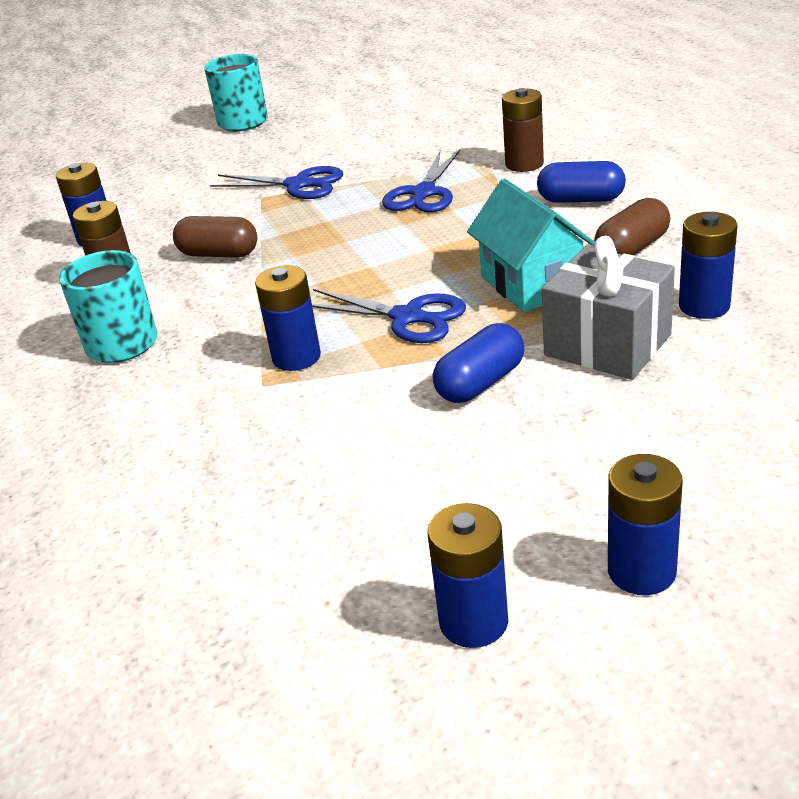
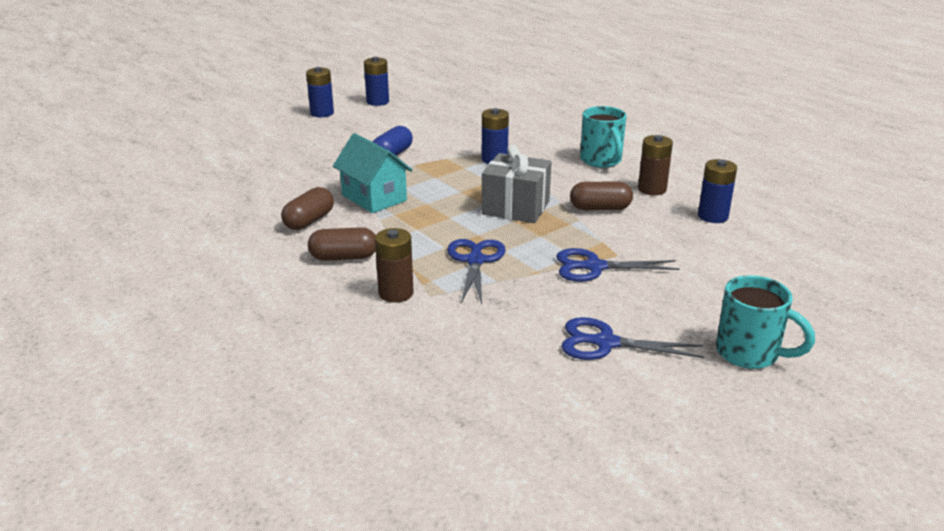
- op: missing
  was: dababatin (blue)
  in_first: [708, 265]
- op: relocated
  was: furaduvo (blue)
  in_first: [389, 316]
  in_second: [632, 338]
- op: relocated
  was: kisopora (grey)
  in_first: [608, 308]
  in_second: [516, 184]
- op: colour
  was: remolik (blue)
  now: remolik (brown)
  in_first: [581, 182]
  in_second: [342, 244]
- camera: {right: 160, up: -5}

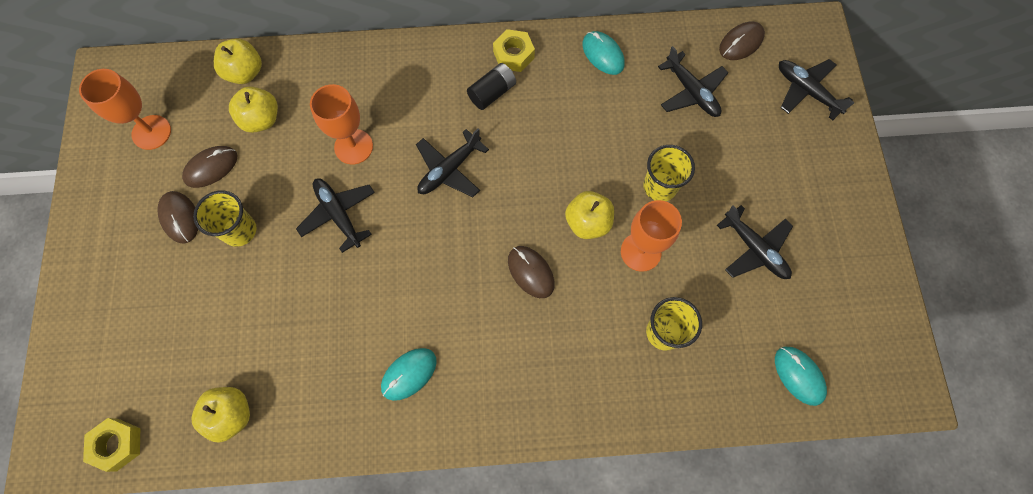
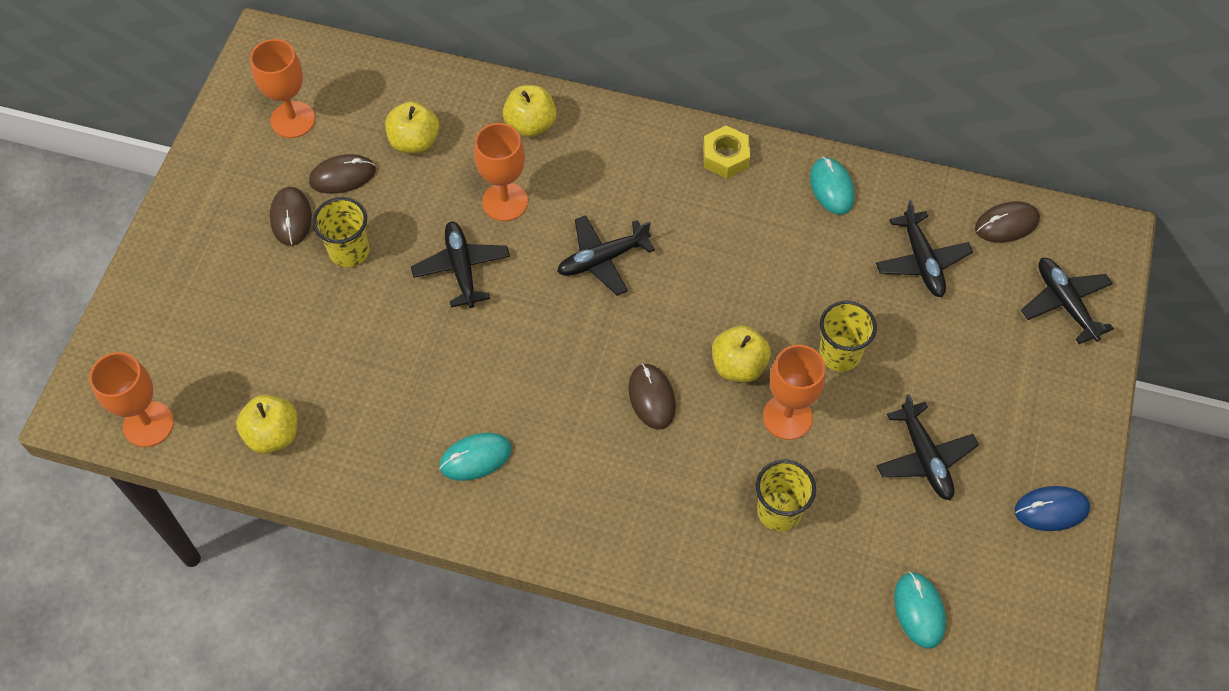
- op: missing
  was: dababatin (black)
  in_first: [491, 86]
- op: appeared
  now: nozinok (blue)
  in_second: [1052, 508]
- op: relocated
  was: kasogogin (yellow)
  in_first: [238, 61]
  in_second: [530, 111]
- op: exchanged
  was: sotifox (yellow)
  now: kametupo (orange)
  in_first: [111, 445]
  in_second: [131, 399]
- camera: {right: 20, up: -10}

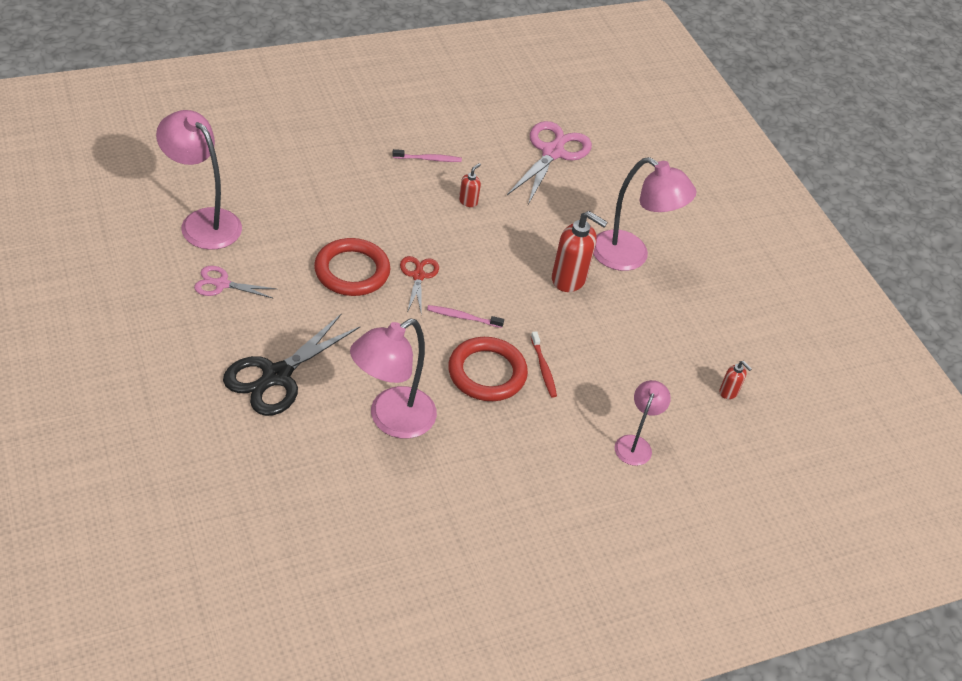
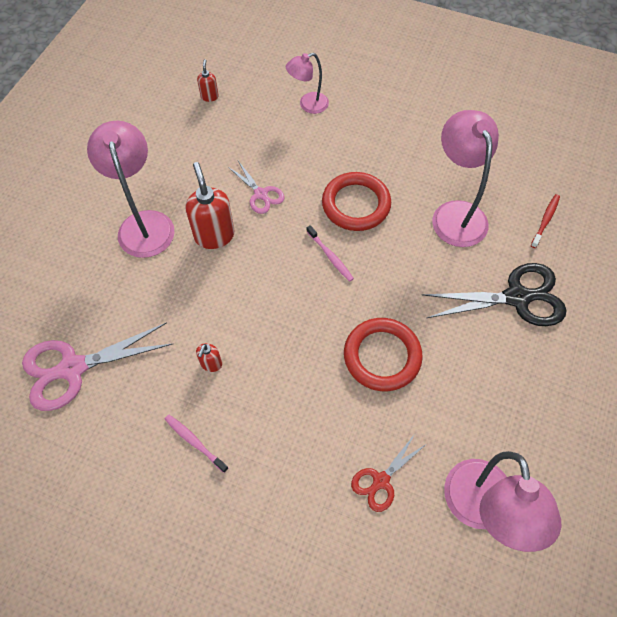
- op: relocated
  was: furaduvo (pink)
  in_first: [235, 282]
  in_second: [256, 187]
- op: relocated
  was: furaduvo (red)
  in_first: [419, 283]
  in_second: [388, 473]
- op: relocated
  was: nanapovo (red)
  in_first: [544, 364]
  in_second: [545, 221]
- op: spun
  was: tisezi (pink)
  in_first: [393, 379]
  in_second: [465, 178]
  clockwise: -105
- op: spun
  was: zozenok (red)
  in_first: [470, 185]
  in_second: [209, 357]
  clockwise: -60
- camera: {right: -130, up: 15}

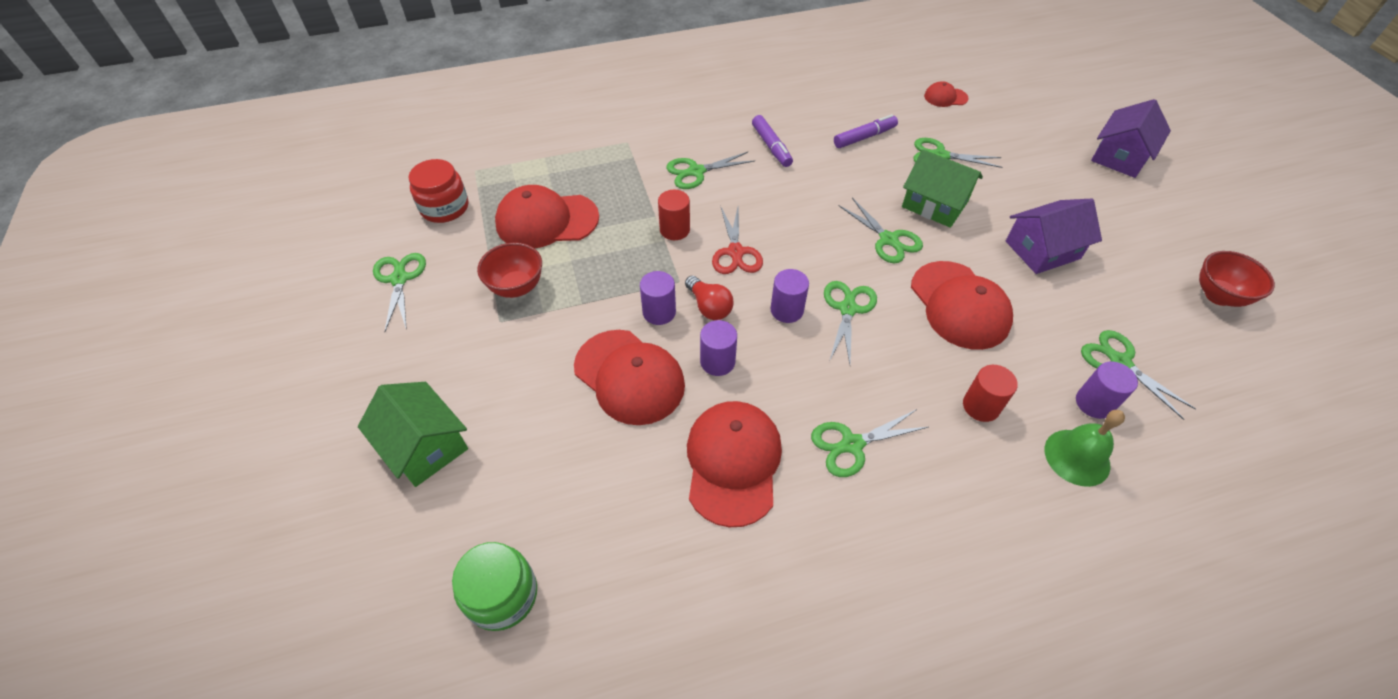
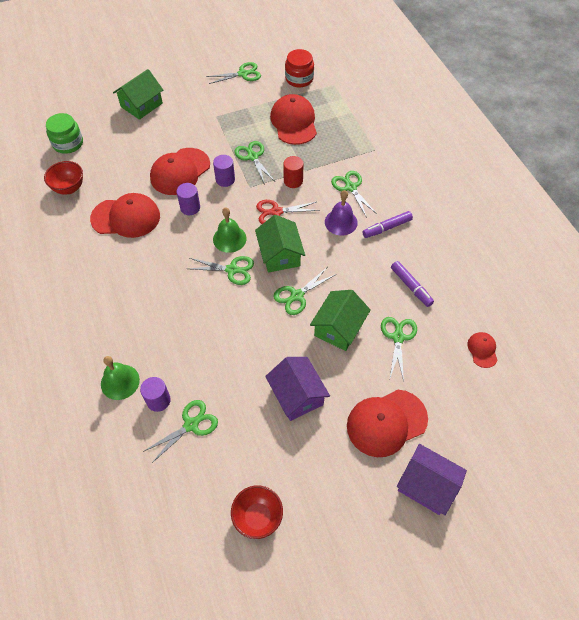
- op: missing
  was: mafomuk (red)
  in_first: [709, 298]
- op: missing
  was: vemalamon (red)
  in_first: [990, 393]
- op: appeared
  now: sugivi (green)
  in_second: [280, 243]
- op: appeared
  now: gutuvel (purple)
  in_second: [341, 213]
- op: relocated
  was: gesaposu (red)
  in_first: [509, 270]
  in_second: [63, 177]
- op: relocated
  was: furaduvo (green)
  in_first: [869, 443]
  in_second: [254, 163]
- op: relocated
  was: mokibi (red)
  in_first: [962, 305]
  in_second: [387, 423]
- op: exchanged
  was: vemalamon (purple)
  now: gutuvel (green)
  in_first: [790, 296]
  in_second: [230, 230]
- camera: {right: 85, up: 5}

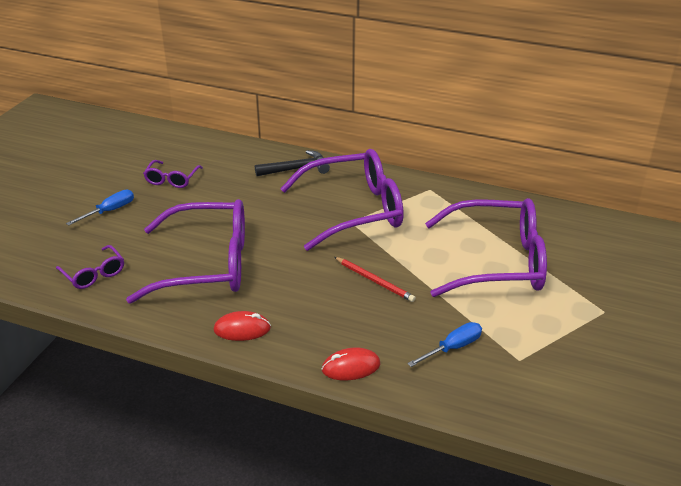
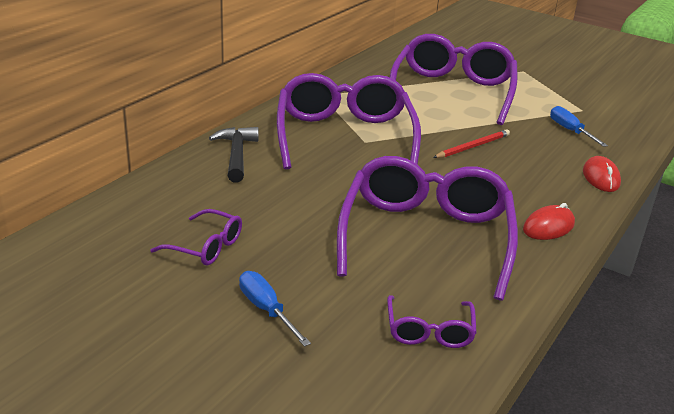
- op: spun
  was: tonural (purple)
  in_first: [90, 267]
  in_second: [432, 321]
  clockwise: 120
- op: spun
  was: nozinok (red)
  in_first: [242, 326]
  in_second: [549, 221]
  clockwise: 45
- camera: {right: -80, up: -5}

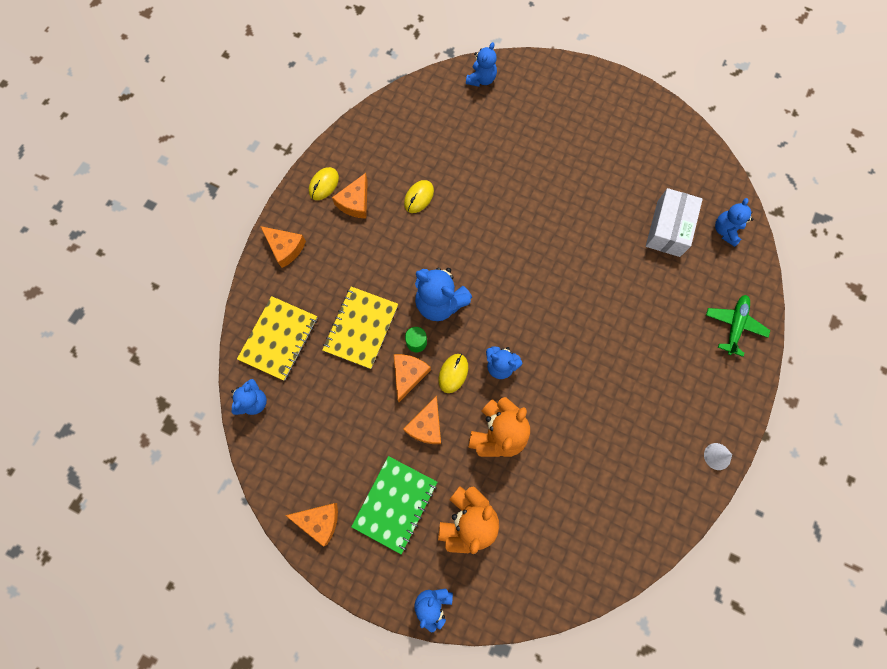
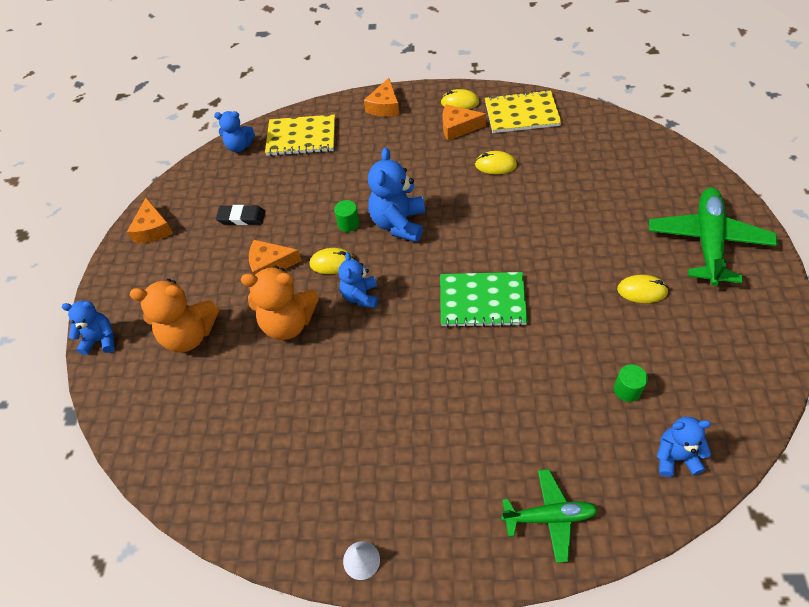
- op: missing
  was: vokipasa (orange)
  in_first: [412, 378]
- op: missing
  was: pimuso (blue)
  in_first: [481, 64]
- op: appeared
  now: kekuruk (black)
  in_second: [240, 215]
- op: appeared
  now: nozinok (yellow)
  in_second: [643, 289]
- op: appeared
  now: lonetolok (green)
  in_second: [713, 237]
- op: relocated
  was: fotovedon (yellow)
  in_first: [360, 328]
  in_second: [523, 111]
- op: relocated
  was: fotovedon (green)
  in_first: [394, 505]
  in_second: [484, 300]
- op: exchanged
  was: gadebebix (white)
  now: vemalamon (green)
  in_first: [674, 222]
  in_second: [631, 383]
- camera: {right: 70, up: -20}

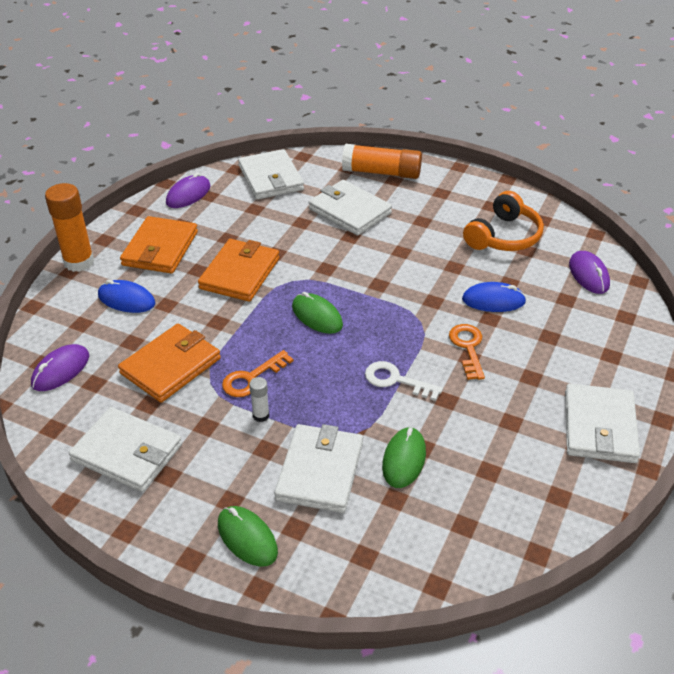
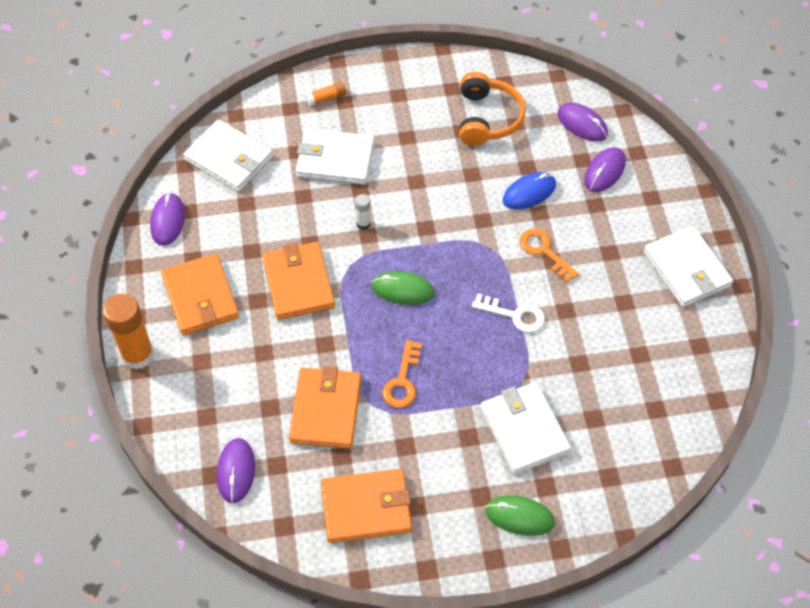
- op: missing
  was: nozinok (blue)
  in_first: [126, 296]
- op: missing
  was: nozinok (green)
  in_first: [404, 457]
- op: appeared
  now: nozinok (purple)
  in_second: [605, 169]
- op: relocated
  was: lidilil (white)
  in_first: [259, 399]
  in_second: [363, 212]
- op: colour
  was: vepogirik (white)
  now: vepogirik (orange)
  in_first: [125, 449]
  in_second: [366, 506]
- op: spun
  was: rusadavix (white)
  in_first: [404, 381]
  in_second: [508, 313]
  clockwise: -150
- op: size
  was: lidilil (orange)
  in_first: [382, 161]
  in_second: [326, 94]
  ratio: 0.47
- camera: {right: -35, up: 15}

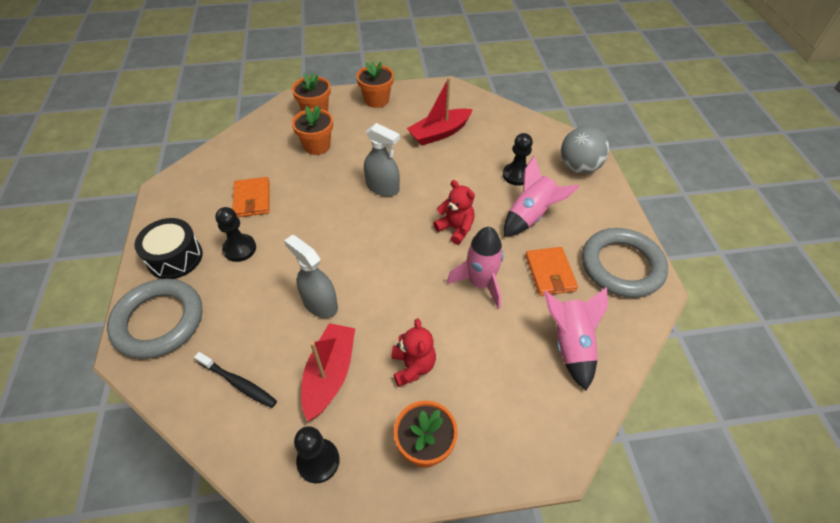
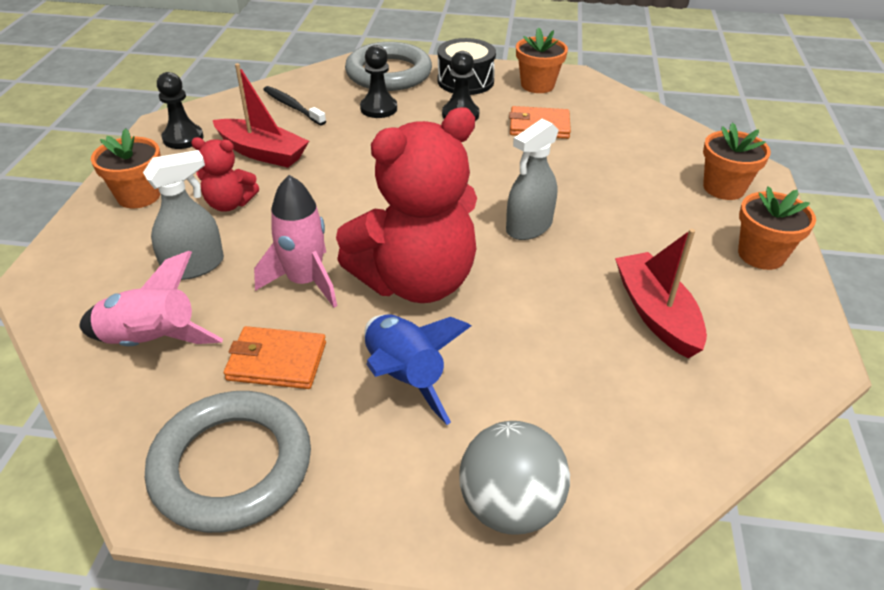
- op: relocated
  was: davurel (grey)
  in_first: [311, 276]
  in_second: [183, 215]
- op: relocated
  was: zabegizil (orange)
  in_first: [312, 130]
  in_second: [542, 60]
- op: relocated
  was: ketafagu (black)
  in_first: [518, 159]
  in_second: [378, 81]
- op: colour
  was: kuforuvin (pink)
  now: kuforuvin (blue)
  in_first: [542, 196]
  in_second: [418, 369]
- op: spun
  was: nanapovo (black)
  in_first: [235, 380]
  in_second: [294, 105]
  clockwise: 90
- op: size
  was: pimuso (red)
  in_first: [454, 212]
  in_second: [406, 205]
  ratio: 2.15
- camera: {right: 105, up: -10}

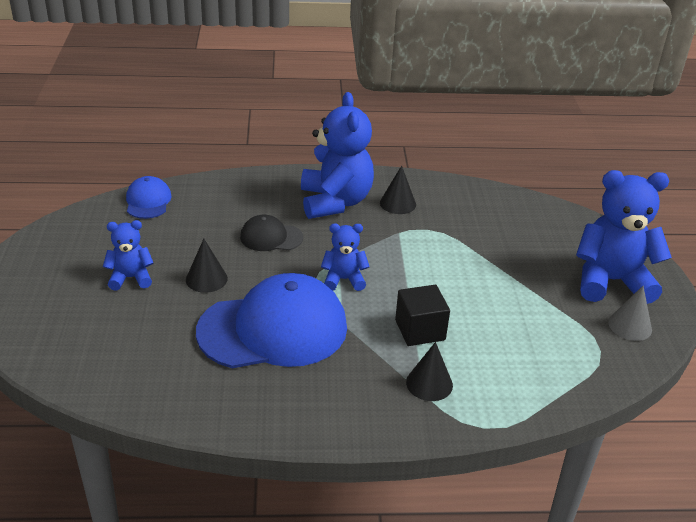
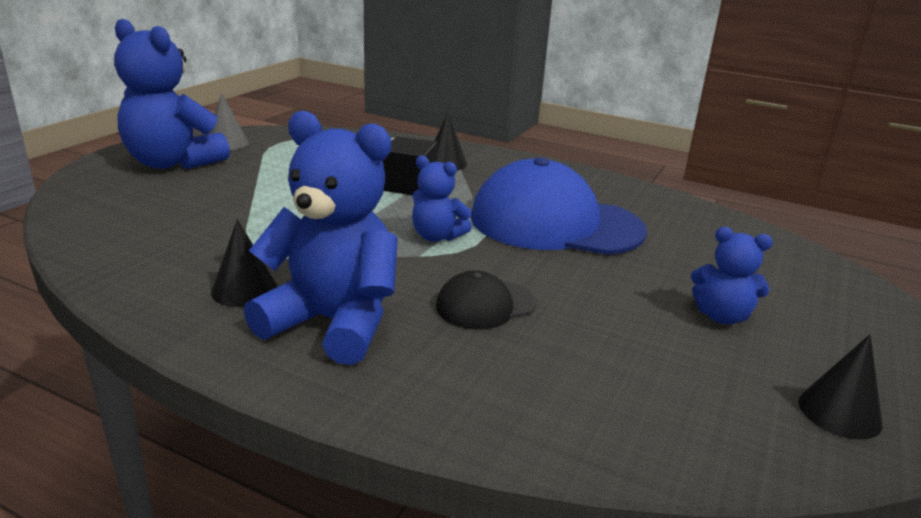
- op: missing
  was: mokibi (blue)
  in_first: [149, 197]
- op: relocated
  was: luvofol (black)
  in_first: [207, 266]
  in_second: [840, 387]
- op: spun
  was: mokibi (black)
  in_first: [271, 233]
  in_second: [486, 299]
  clockwise: 120
- op: spun
  was: pimuso (blue)
  in_first: [337, 155]
  in_second: [321, 238]
  clockwise: 90
- camera: {right: -150, up: -10}

